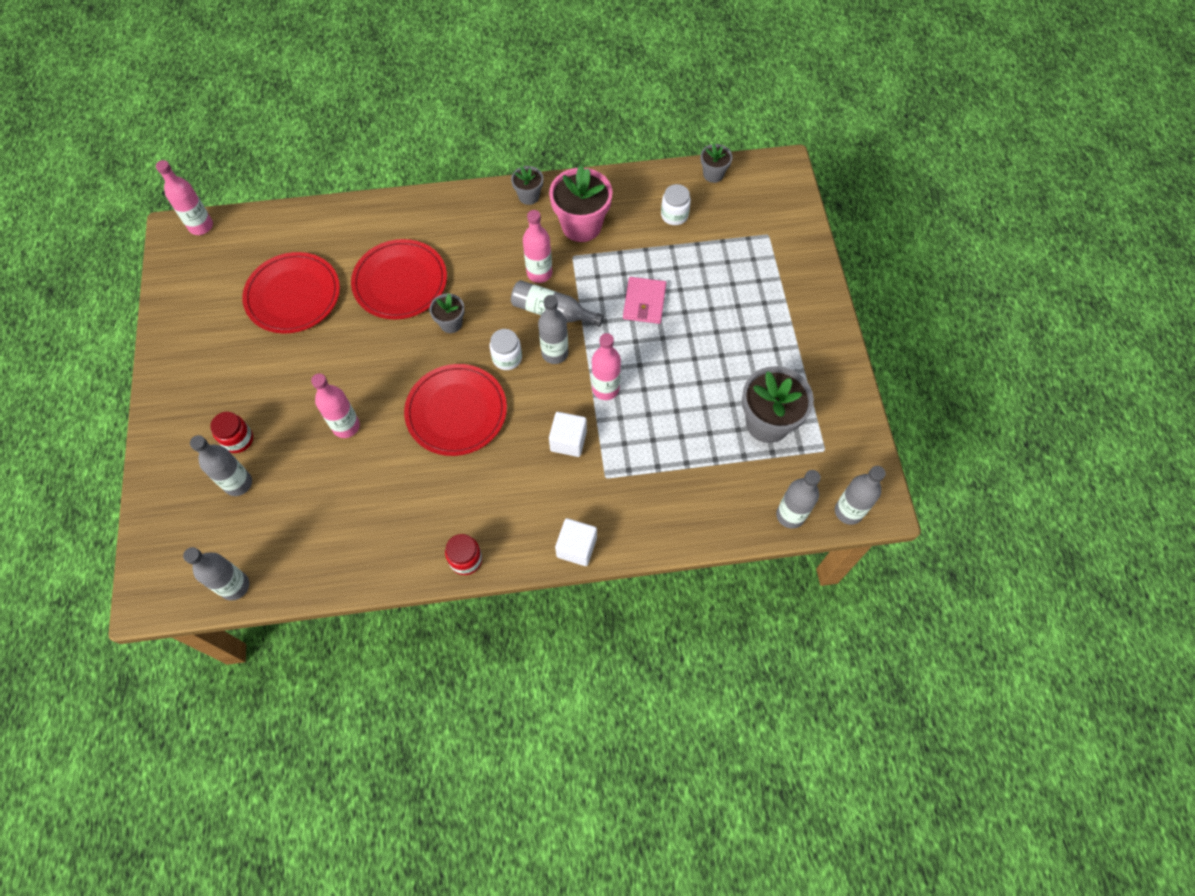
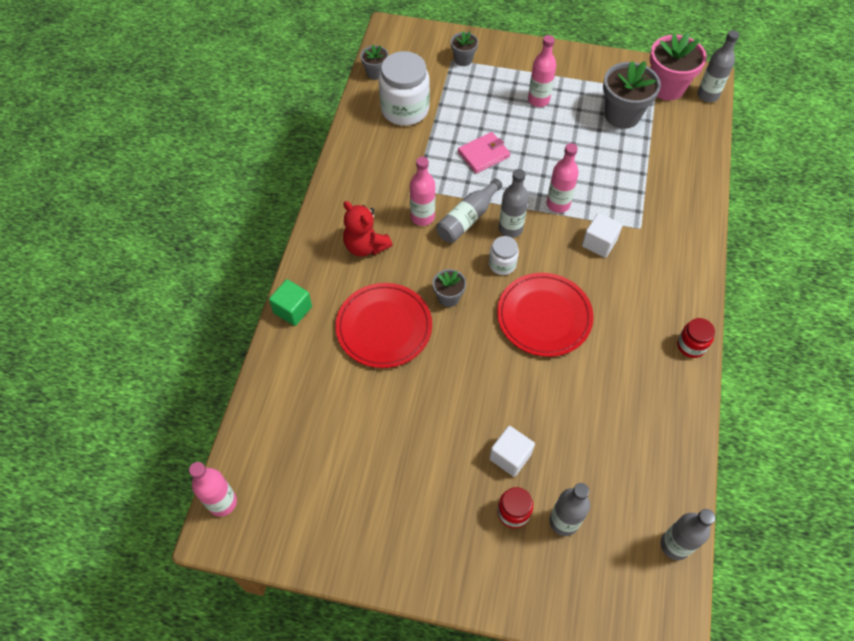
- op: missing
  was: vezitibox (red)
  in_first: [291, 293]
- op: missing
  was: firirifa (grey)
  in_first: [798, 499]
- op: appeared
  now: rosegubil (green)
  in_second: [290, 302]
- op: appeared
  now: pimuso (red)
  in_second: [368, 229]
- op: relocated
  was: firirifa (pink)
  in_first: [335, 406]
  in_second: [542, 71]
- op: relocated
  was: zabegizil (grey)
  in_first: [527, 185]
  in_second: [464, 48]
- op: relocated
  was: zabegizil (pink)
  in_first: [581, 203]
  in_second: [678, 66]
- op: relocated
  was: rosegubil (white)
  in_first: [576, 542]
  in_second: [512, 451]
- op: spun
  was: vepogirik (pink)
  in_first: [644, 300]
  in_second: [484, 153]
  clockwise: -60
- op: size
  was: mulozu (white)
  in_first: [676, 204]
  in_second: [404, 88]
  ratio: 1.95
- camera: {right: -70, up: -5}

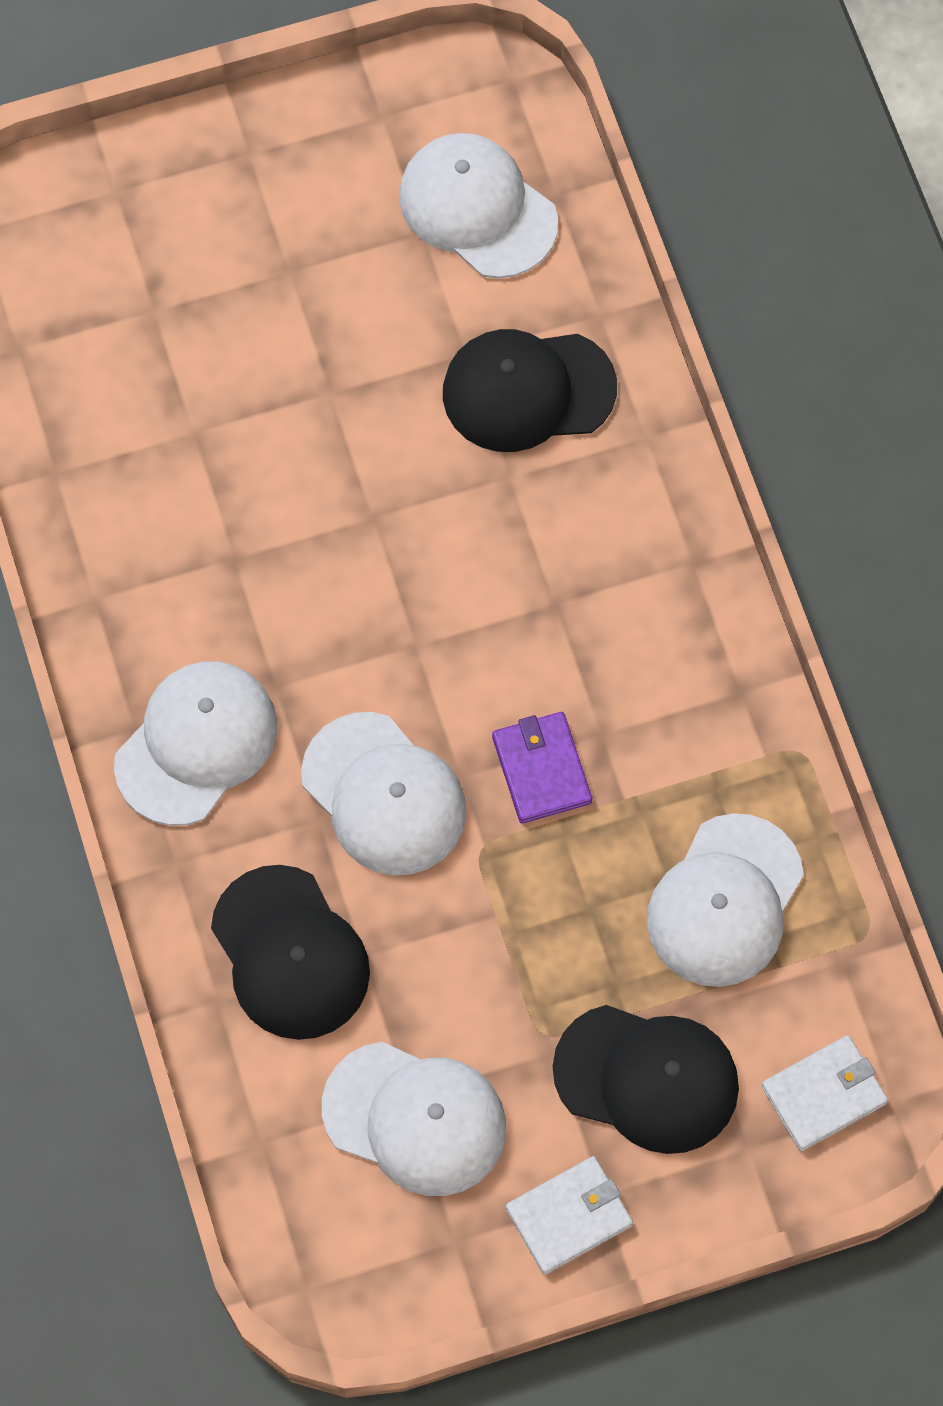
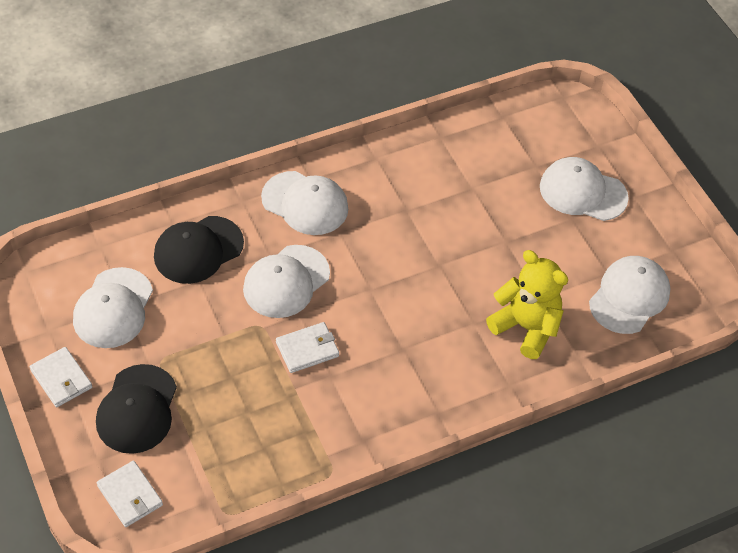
- op: relocated
  was: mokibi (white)
  in_first: [725, 900]
  in_second: [584, 189]
- op: exchanged
  was: mokibi (black)
  now: pimuso (yellow)
  in_first: [530, 390]
  in_second: [527, 304]
- op: colour
  was: vepogirik (purple)
  now: vepogirik (white)
  in_first: [542, 768]
  in_second: [307, 347]
- camera: {right: 80, up: -15}

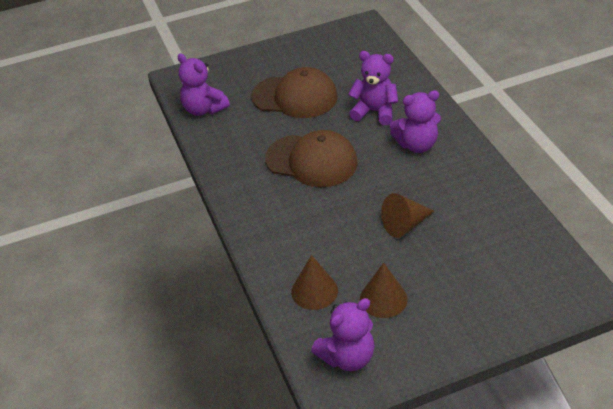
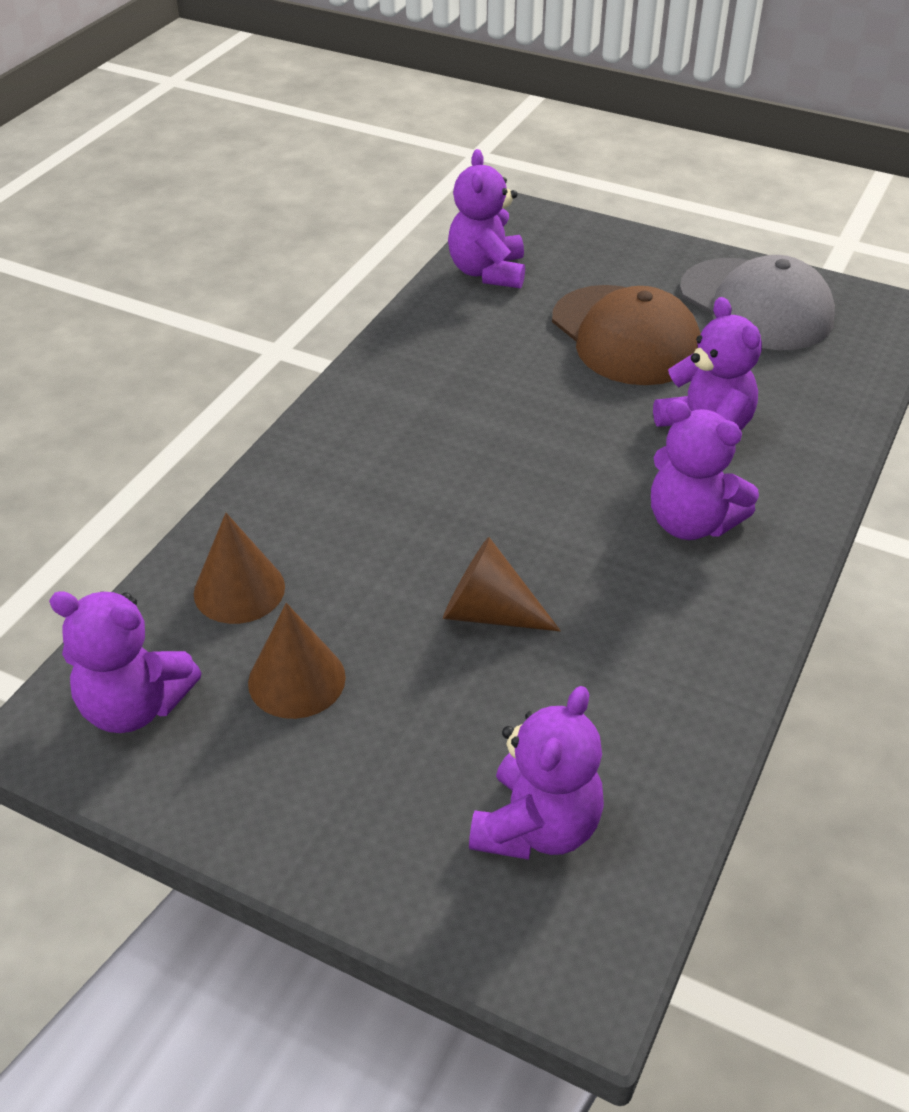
- op: missing
  was: mokibi (brown)
  in_first: [311, 158]
- op: appeared
  now: pimuso (purple)
  in_second: [536, 773]
- op: appeared
  now: mokibi (grey)
  in_second: [757, 302]
- camera: {right: 45, up: 0}

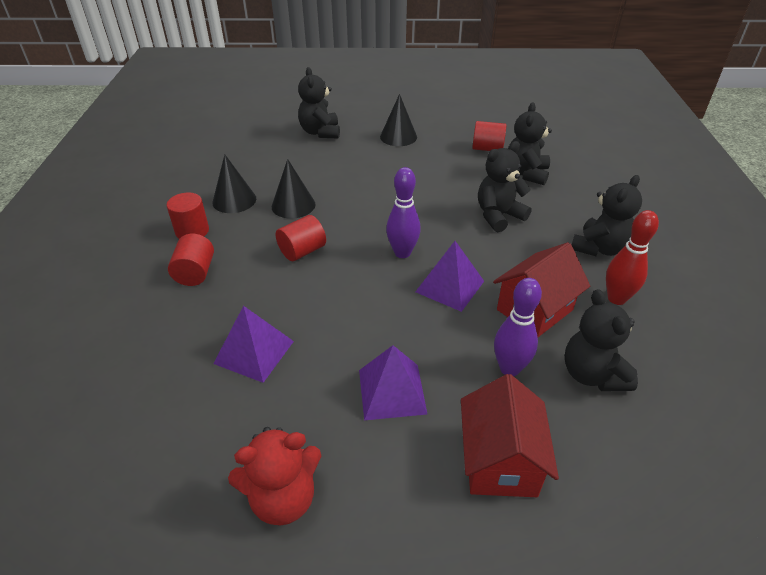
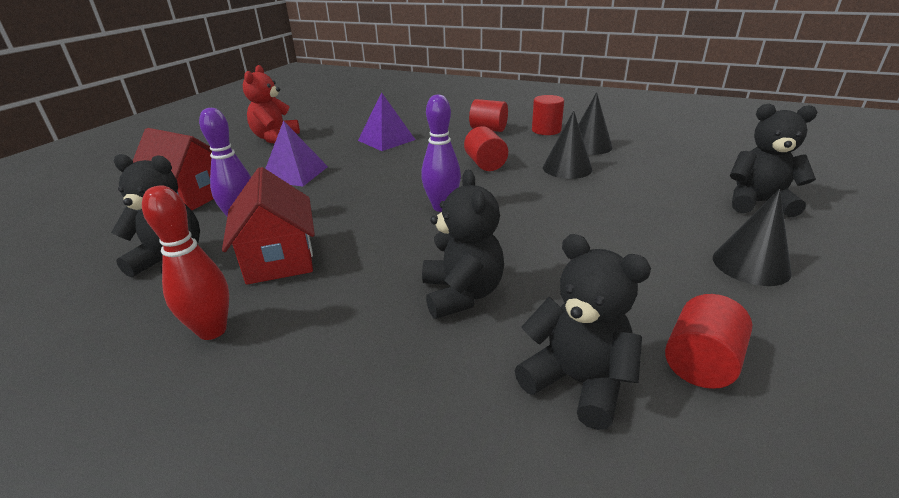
- op: missing
  was: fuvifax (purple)
  in_first: [449, 276]
- op: missing
  was: pimuso (black)
  in_first: [607, 215]
- camera: {right: 115, up: -10}

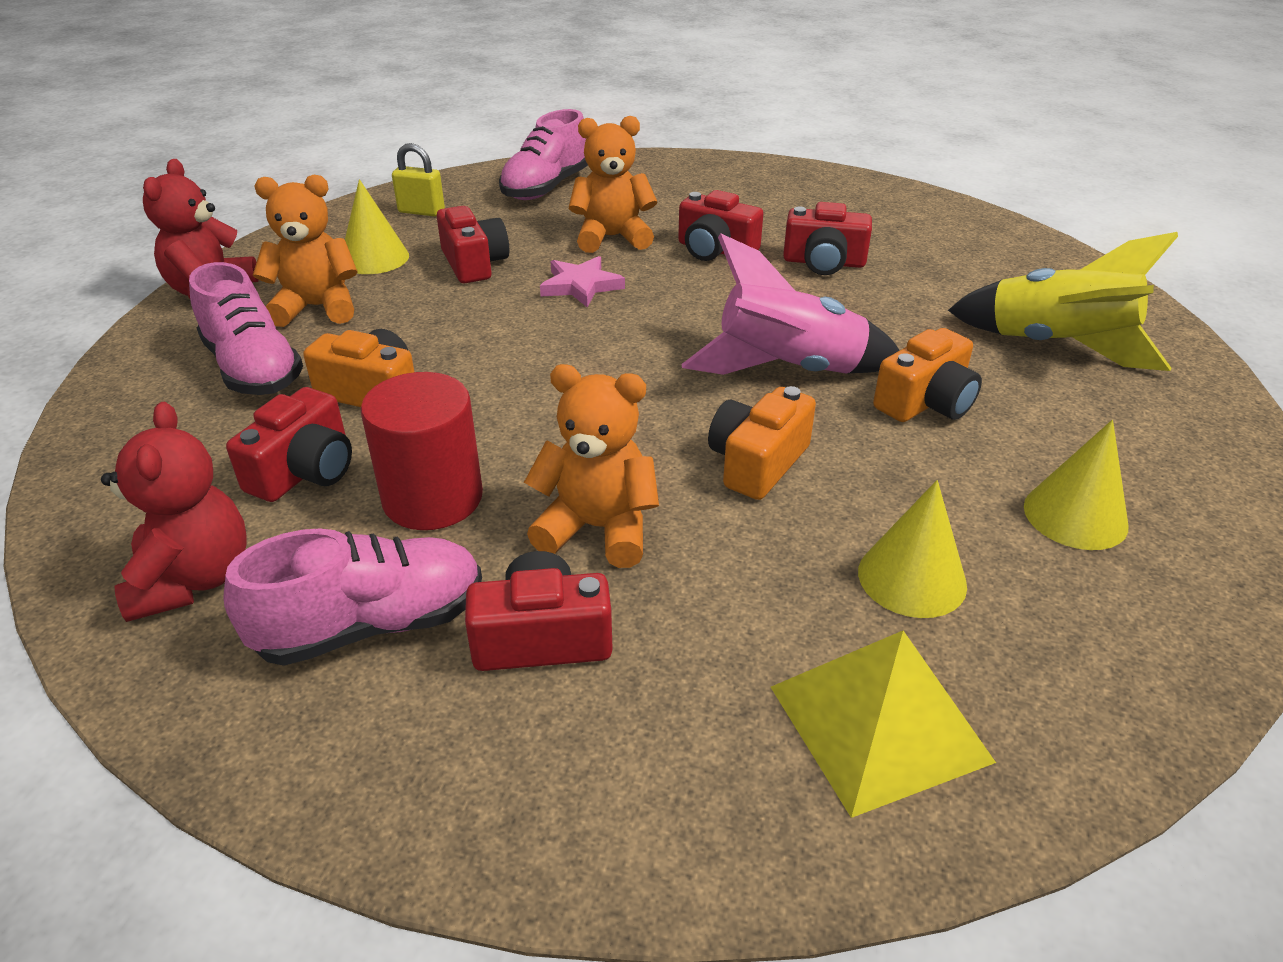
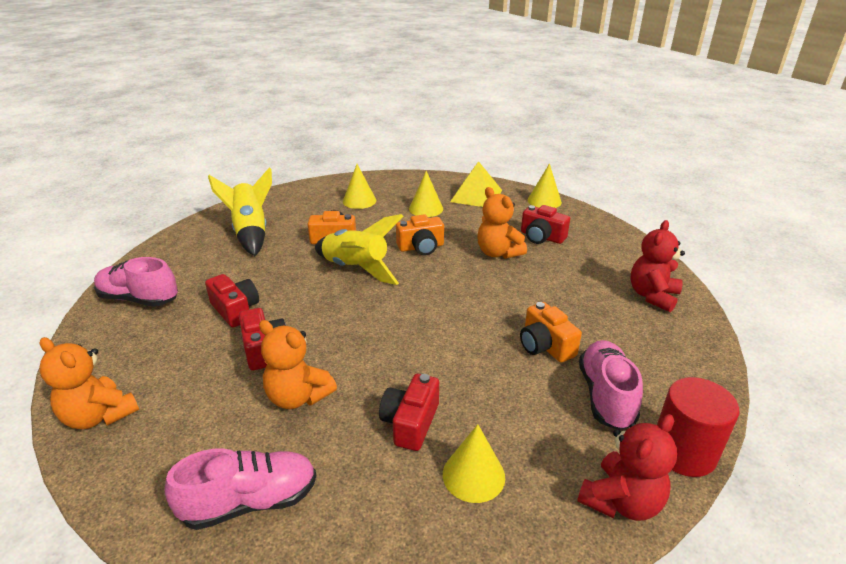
- op: missing
  was: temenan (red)
  in_first: [289, 444]
- op: missing
  was: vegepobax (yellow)
  in_first: [418, 180]
- op: missing
  was: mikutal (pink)
  in_first: [582, 282]
- op: appeared
  now: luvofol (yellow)
  in_second: [545, 186]
- op: relocated
  was: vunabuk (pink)
  in_first: [352, 597]
  in_second: [136, 282]
- op: relocated
  was: pimuso (orange)
  in_first: [305, 251]
  in_second: [89, 383]
- op: relocated
  was: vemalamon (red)
  in_first: [422, 451]
  in_second: [698, 427]
- op: colour
  was: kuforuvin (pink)
  now: kuforuvin (yellow)
  in_first: [790, 304]
  in_second: [359, 249]
- camera: {right: -140, up: -5}

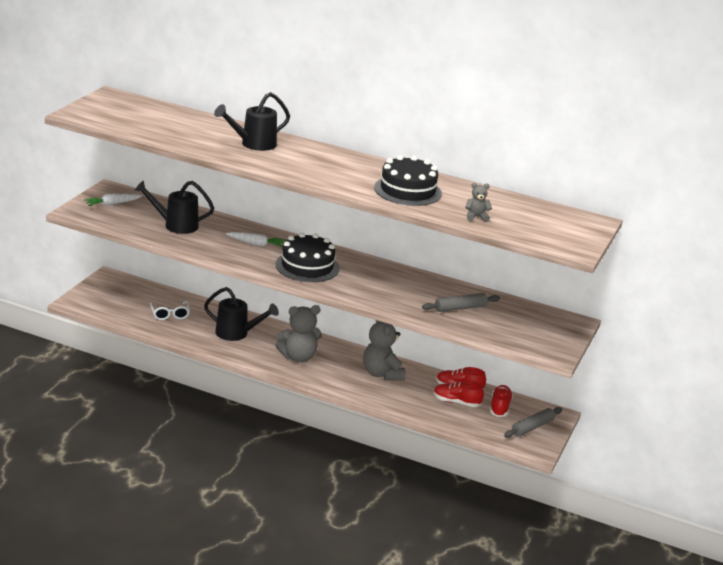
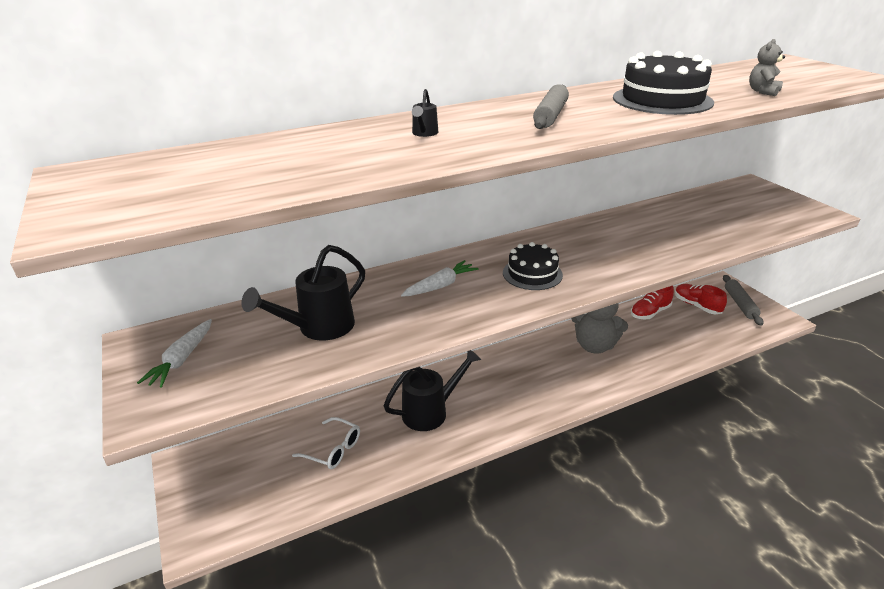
- op: missing
  was: pimuso (grey)
  in_first: [298, 334]
- op: missing
  was: vunabuk (red)
  in_first: [459, 394]
- op: relocated
  was: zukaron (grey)
  in_first: [461, 302]
  in_second: [551, 106]
- op: size
  was: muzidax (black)
  in_first: [252, 121]
  in_second: [425, 113]
  ratio: 0.45
- op: size
  was: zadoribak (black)
  in_first: [307, 257]
  in_second: [533, 266]
  ratio: 0.66
- camera: {right: -45, up: 5}

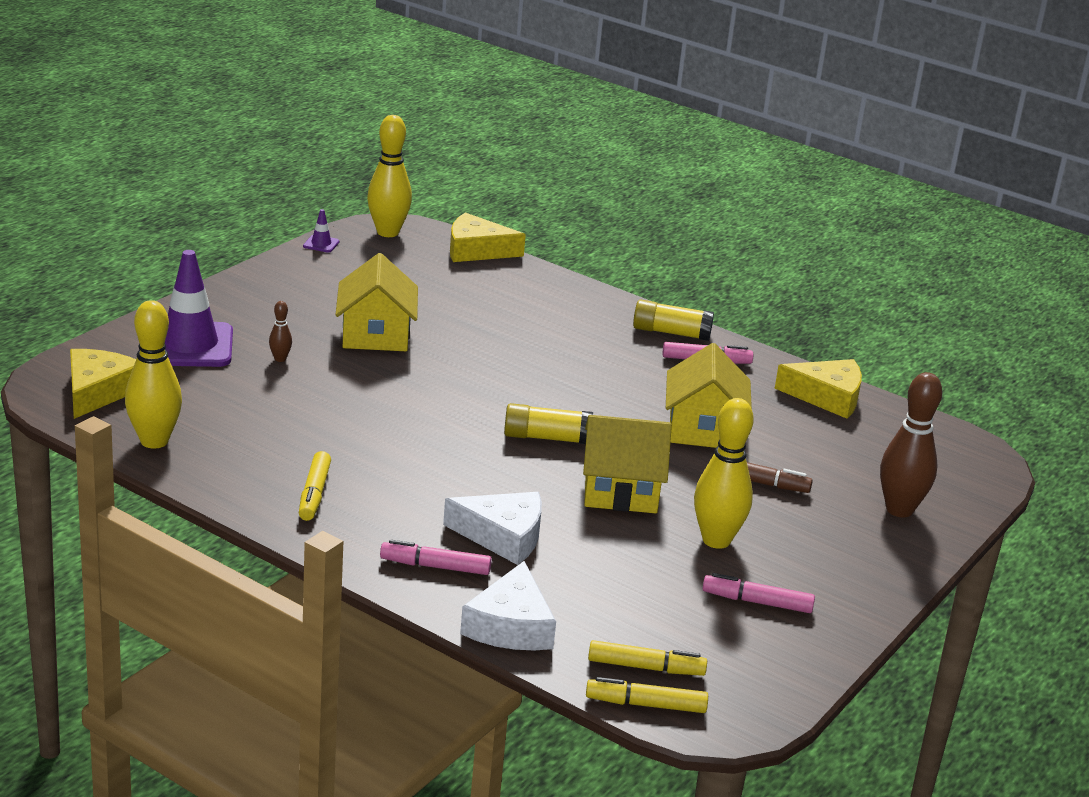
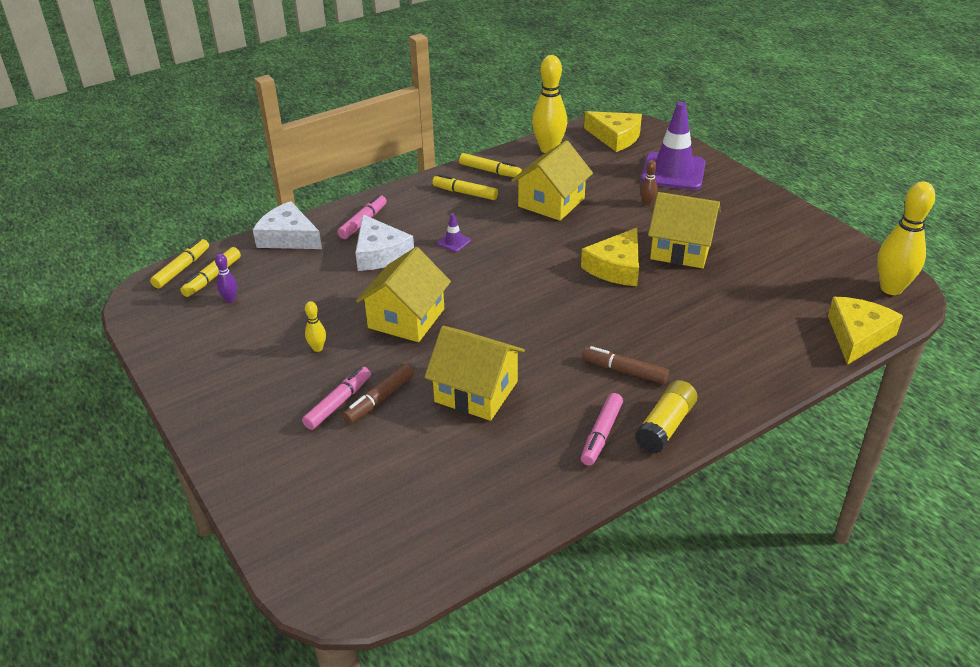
- op: missing
  was: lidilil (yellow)
  in_first: [548, 423]
- op: missing
  was: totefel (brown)
  in_first: [911, 444]
- op: appeared
  now: totefel (purple)
  in_second: [226, 278]
- op: appeared
  now: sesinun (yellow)
  in_second: [490, 165]
- op: appeared
  now: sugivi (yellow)
  in_second: [552, 180]
- op: appeared
  now: sesinun (brown)
  in_second: [625, 365]
- op: relocated
  was: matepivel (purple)
  in_first: [321, 230]
  in_second: [454, 232]
- op: relocated
  was: sesinun (pink)
  in_first: [758, 593]
  in_second: [336, 398]
- op: relocated
  was: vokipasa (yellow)
  in_first: [818, 389]
  in_second: [610, 257]
- op: spun
  was: vokipasa (white)
  in_first: [492, 528]
  in_second: [384, 242]
  clockwise: -60
- op: size
  was: totefel (yellow)
  in_first: [724, 473]
  in_second: [315, 326]
  ratio: 0.45
- camera: {right: 115, up: 10}

